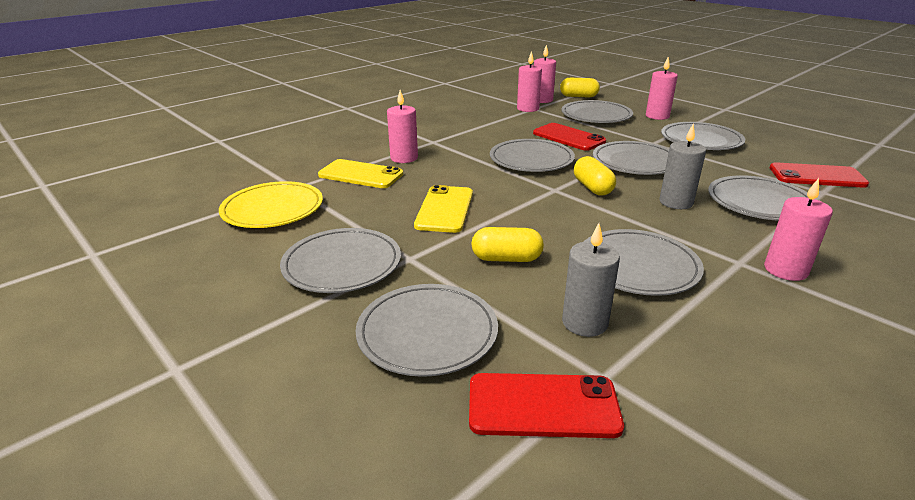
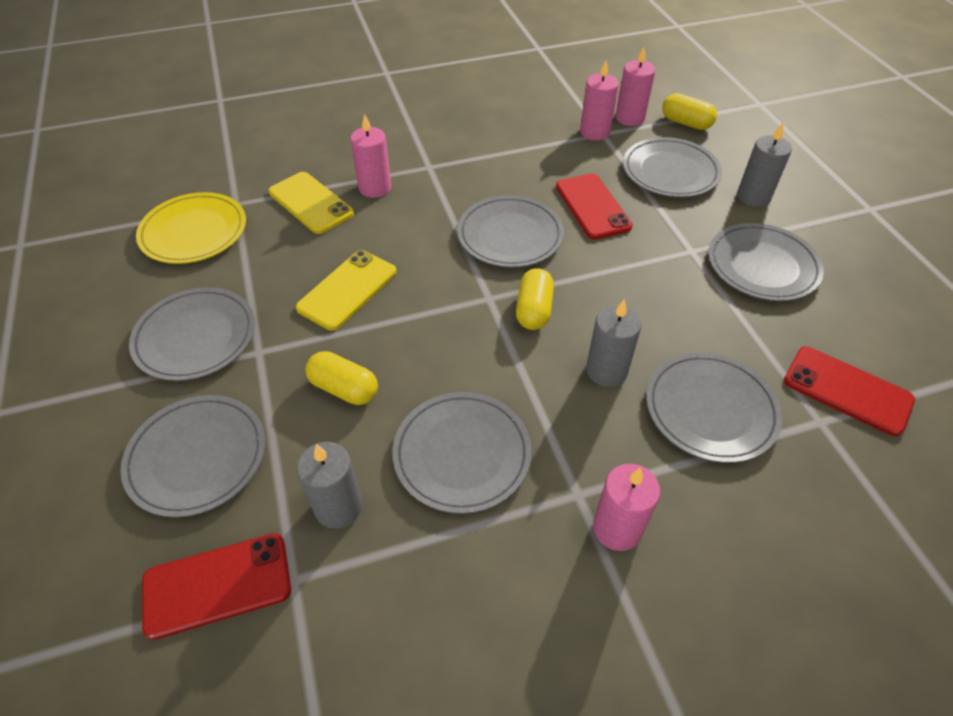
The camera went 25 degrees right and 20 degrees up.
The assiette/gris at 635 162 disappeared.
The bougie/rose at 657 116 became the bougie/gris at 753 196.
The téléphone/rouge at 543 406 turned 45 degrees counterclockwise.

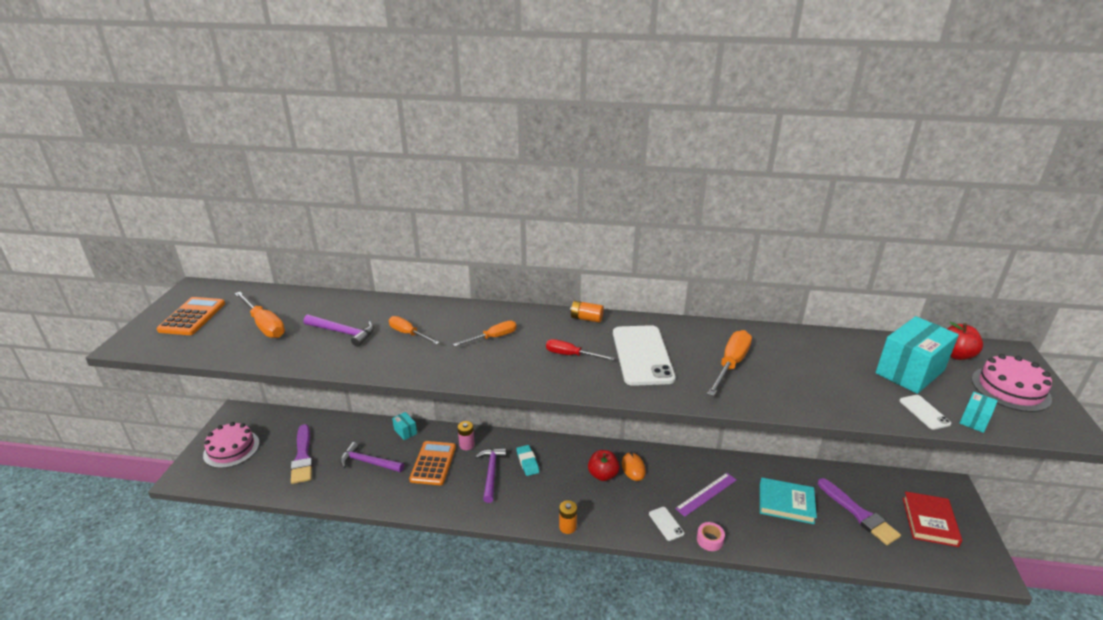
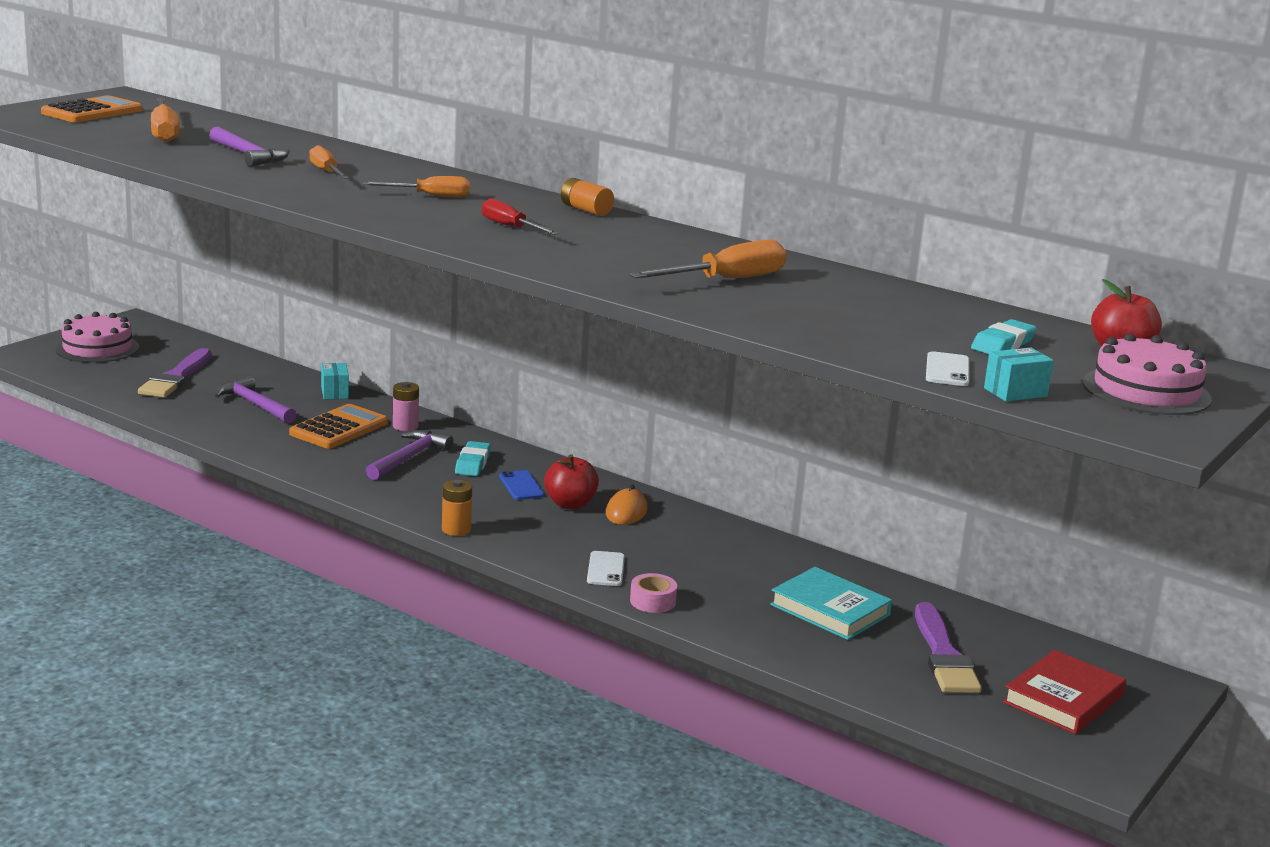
The camera went 25 degrees right and 10 degrees down.
The téléphone/blanc at 642 355 disappeared.
The règle/violet at 706 494 disappeared.
The téléphone/bleu at 521 486 appeared.
The boîte/turquoise at 909 372 was replaced by the gomme/turquoise at 1002 344.

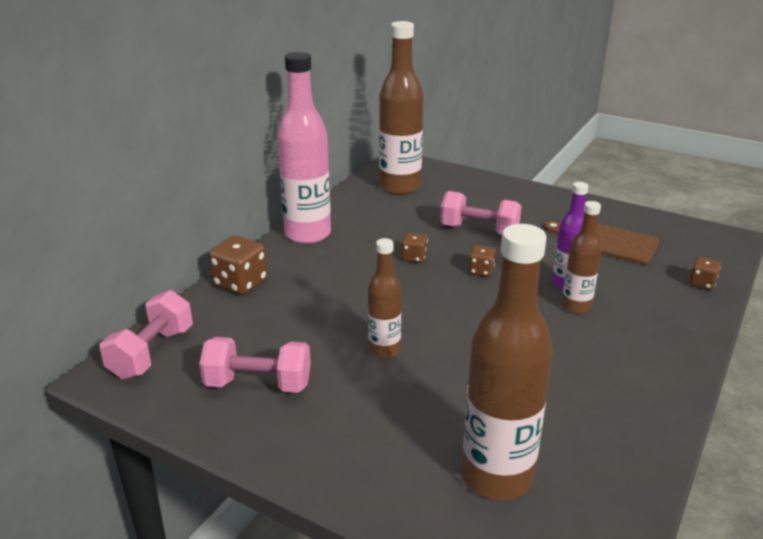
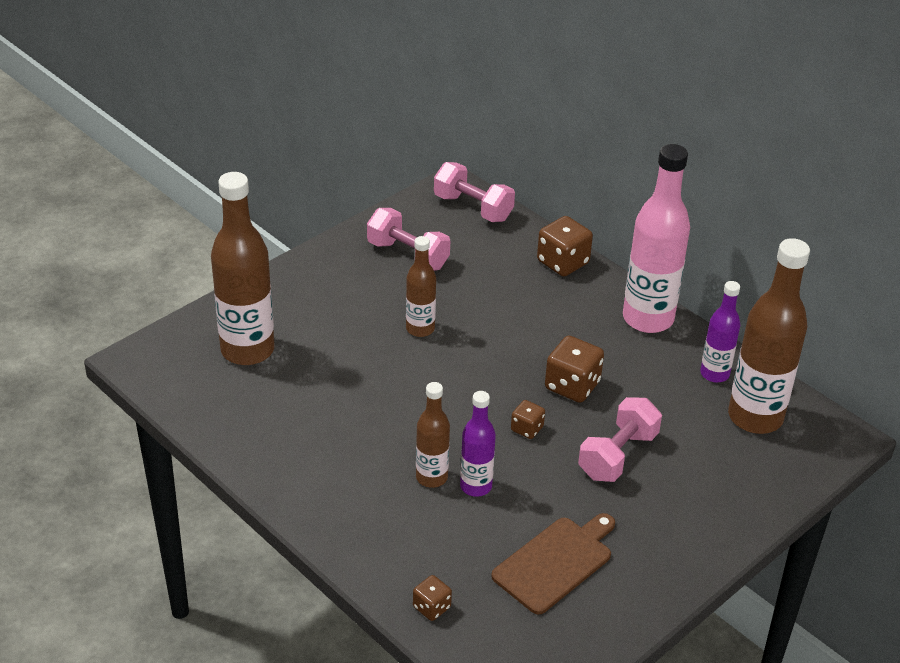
The camera went 105 degrees right and 10 degrees up.
The bouteille/violet at 714 374 appeared.
The haltère/rose at 258 384 turned 75 degrees counterclockwise.
The dé/marron at 414 257 changed to 1.77 times the size.

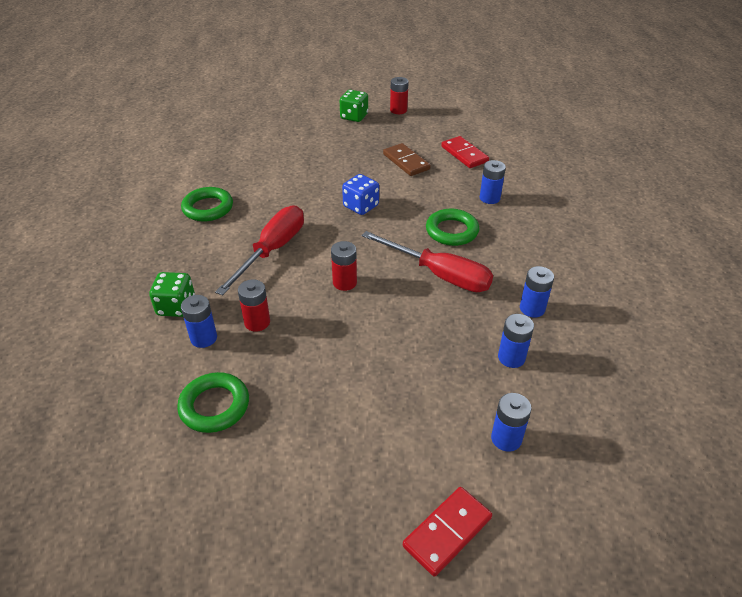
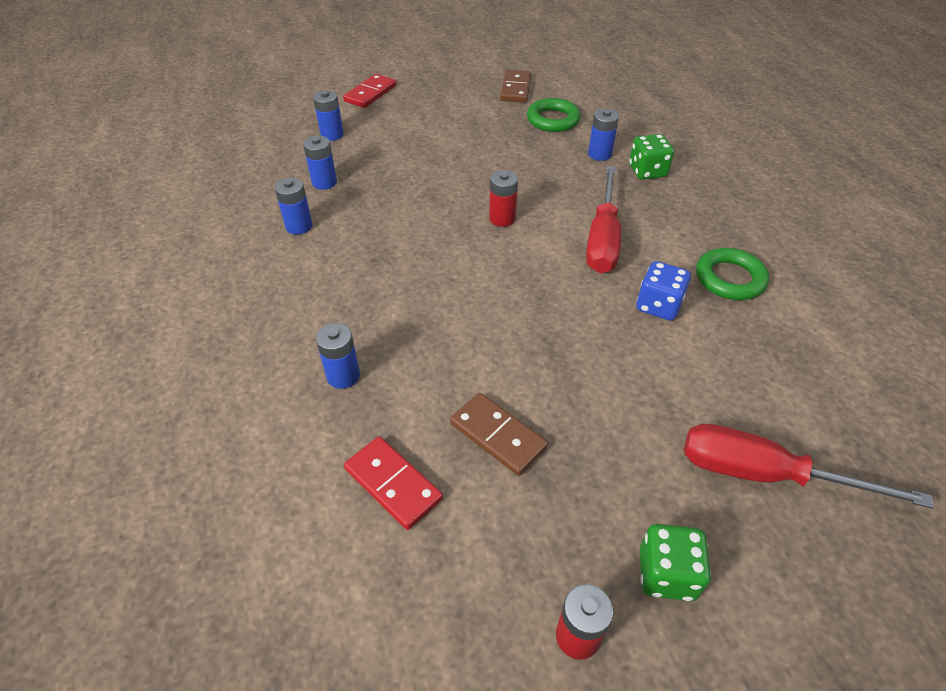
The camera went 165 degrees right and 5 degrees up.
The pile/rouge at 257 322 disappeared.
The anneau/vert at 452 231 disappeared.
The domino/marron at 515 89 appeared.
The dé/bleu moved from 361 206 to 658 305.
The tournevis/rouge moved from 439 275 to 765 474.

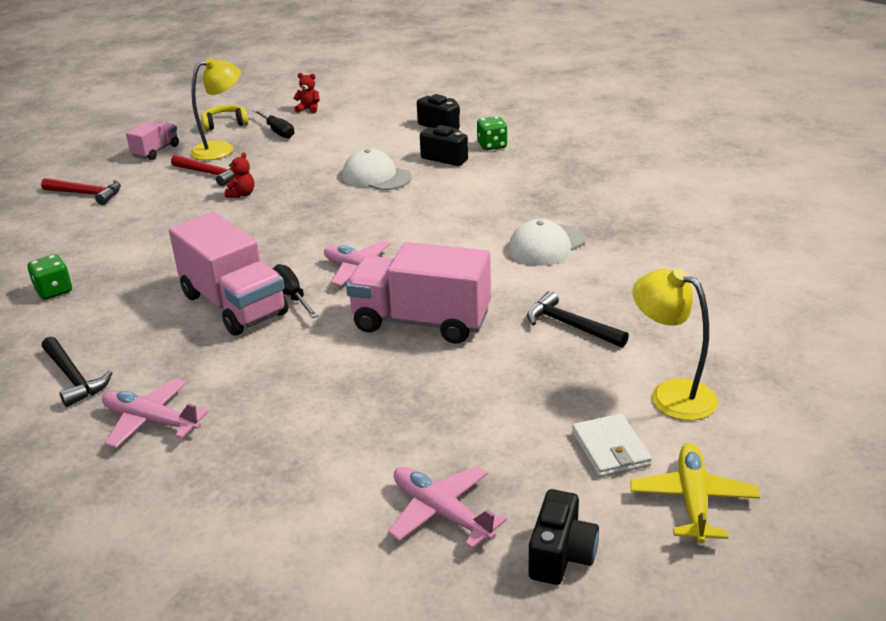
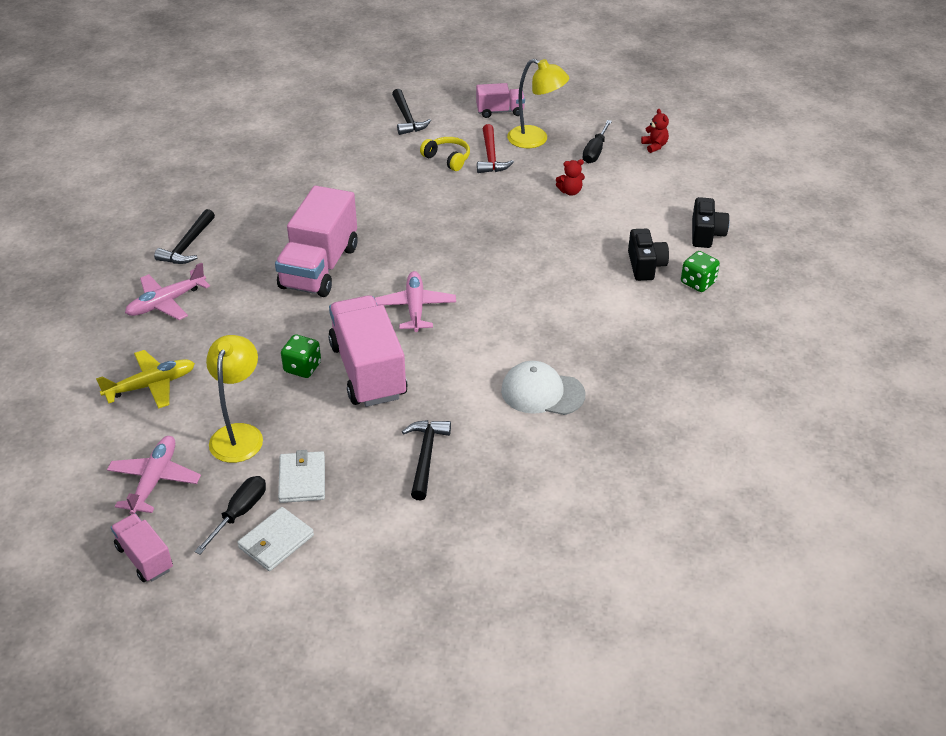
The camera went 55 degrees right and 10 degrees up.
The casquette/blanc at 376 176 disappeared.
The portefeuille/blanc at 302 479 appeared.
The dé/vert moved from 54 291 to 302 367.
The casque audio/jaune moved from 225 124 to 447 159.
The ours en peluche/rouge moved from 242 194 to 570 192.
The tournevis/noir moved from 291 295 to 240 513.
The avion/jaune moved from 692 500 to 151 385.
The lampe/jaune moved from 671 394 to 239 434.
The appareil photo/noir at 561 555 was replaced by the camion/rose at 145 558.
The marteau/rouge at 86 194 became the marteau/noir at 407 118.
The avion/rose at 151 421 turned 120 degrees counterclockwise.

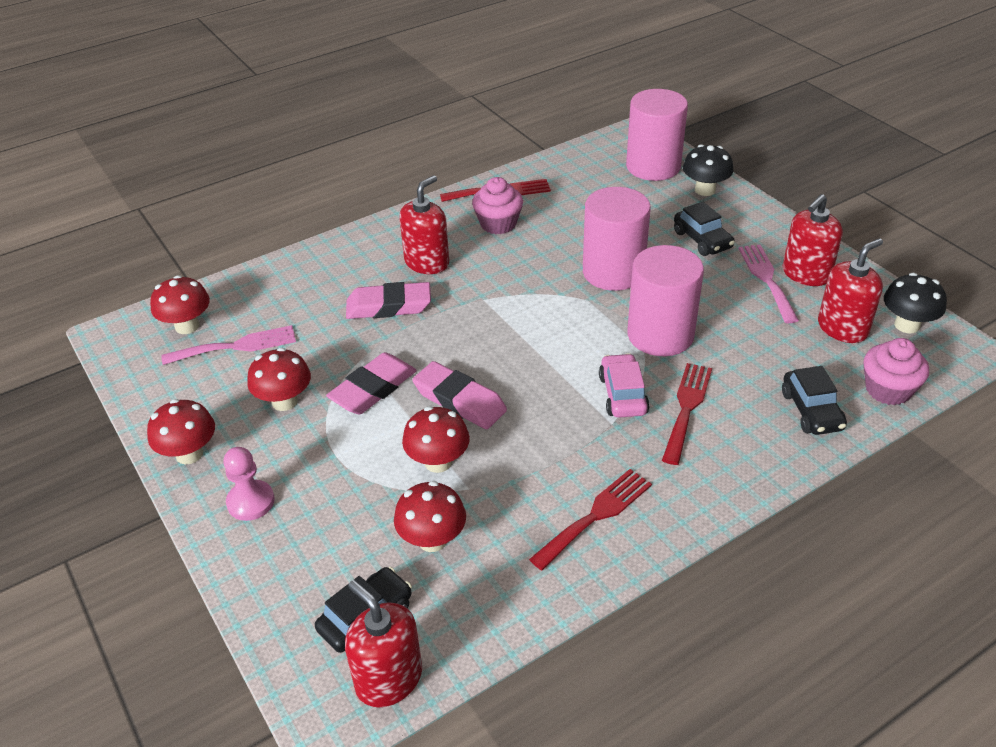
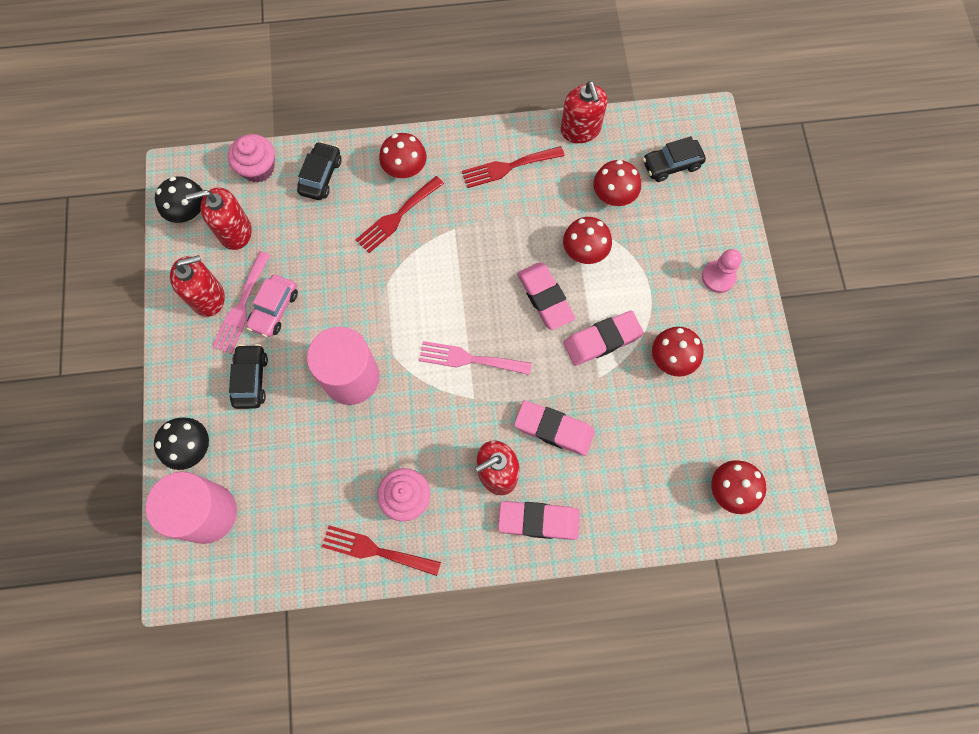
The camera went 155 degrees left and 30 degrees up.
The cylindre/rose at 660 335 disappeared.
The gomme/rose at 538 521 appeared.
The champignon/rouge moved from 189 454 to 405 169.
The fourchette/rose moved from 236 346 to 469 359.
The distributeur de savon/rouge moved from 389 679 to 580 130.
The voiture/rose moved from 622 394 to 274 309.

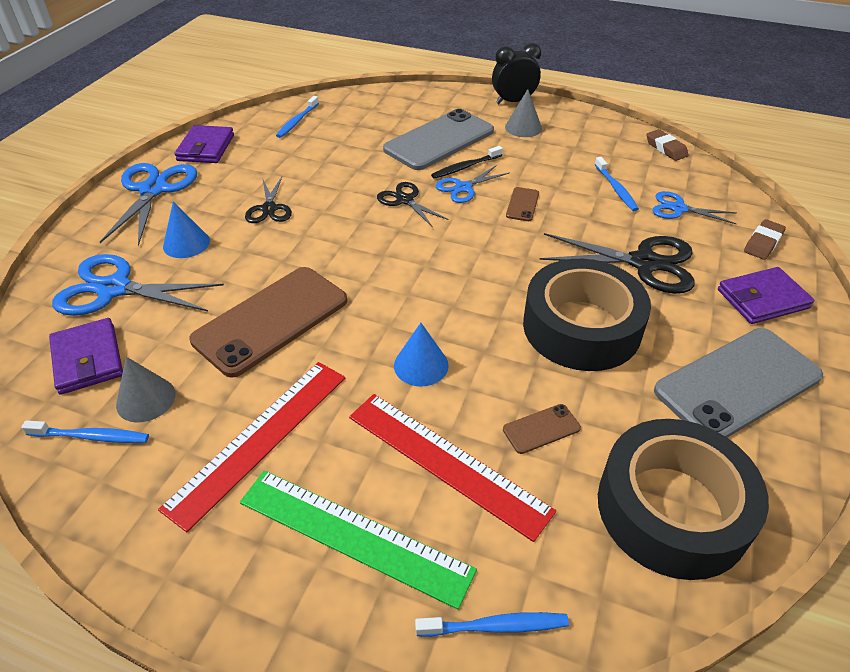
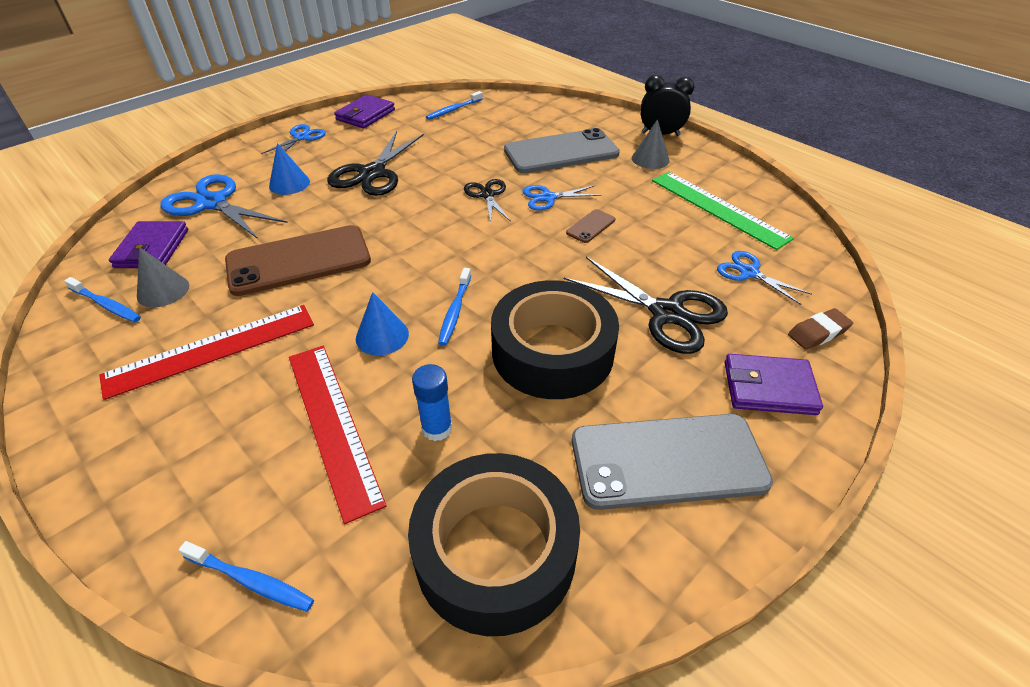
The camera went 25 degrees right and 0 degrees up.
The brosse à dents/noir at 465 167 disappeared.
The gomme/marron at 666 148 disappeared.
The règle/vert moved from 354 535 to 718 208.
The brosse à dents/bleu moved from 616 189 to 455 311.
The téléphone/marron at 541 429 was replaced by the bâton de colle/bleu at 437 428.
The ciseaux/bleu at 153 190 changed to 0.58 times the size.
The ciseaux/noir at 269 209 changed to 1.72 times the size.

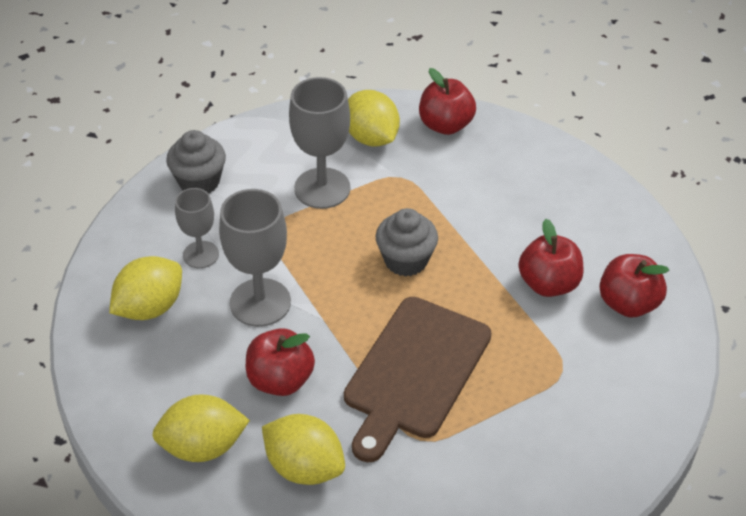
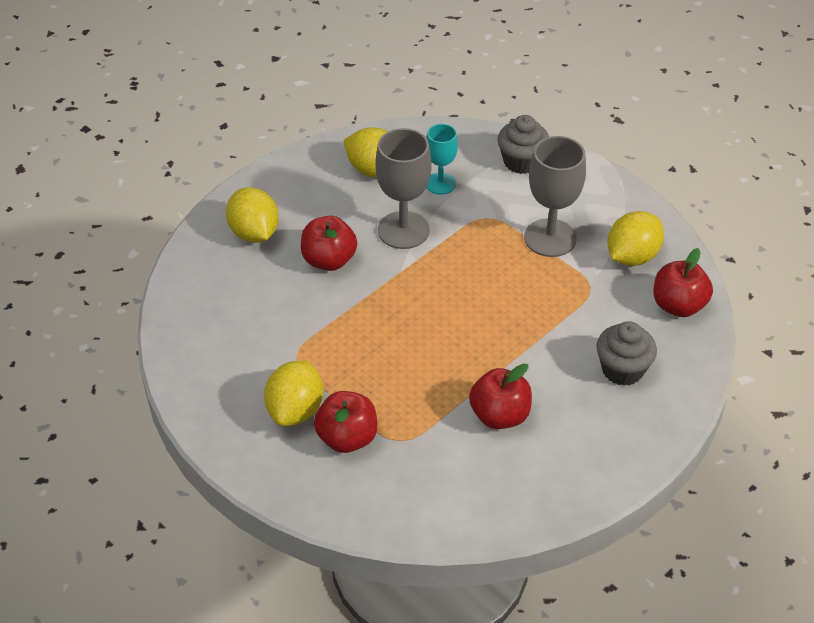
The camera went 75 degrees right and 0 degrees up.
The planche à découper/marron at 414 372 disappeared.
The citron/jaune moved from 304 467 to 295 410.
The muffin/gris moved from 406 260 to 622 370.
The pomme/rouge moved from 628 303 to 347 438.
The verre à pied/gris at 201 254 became the verre à pied/turquoise at 440 184.

